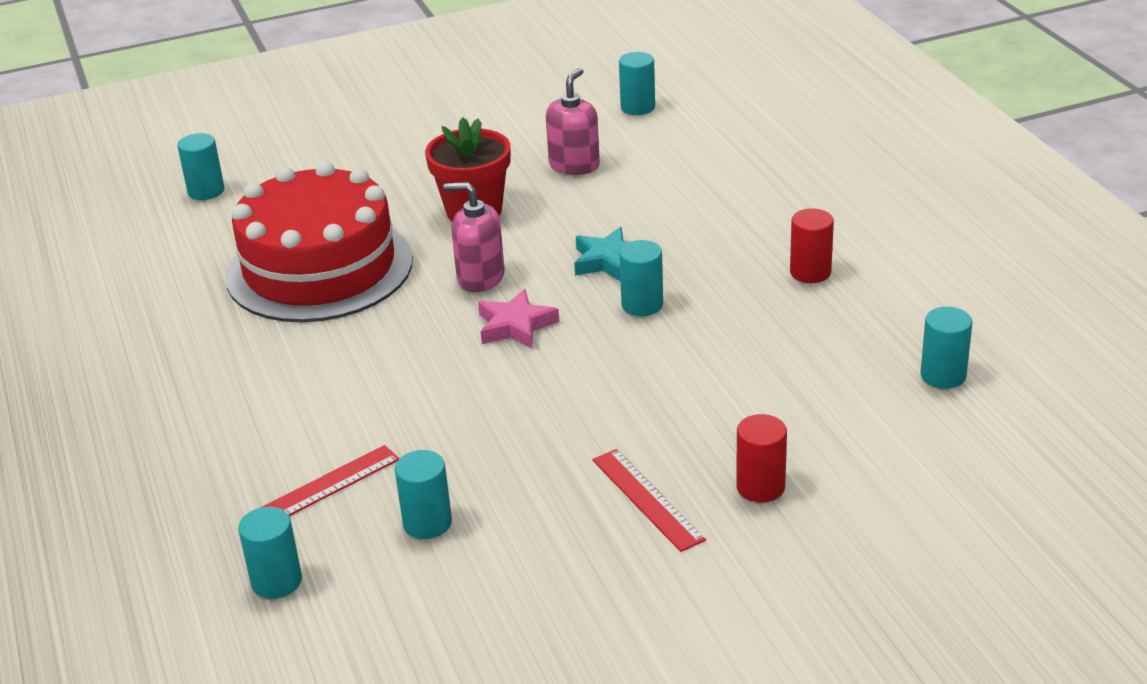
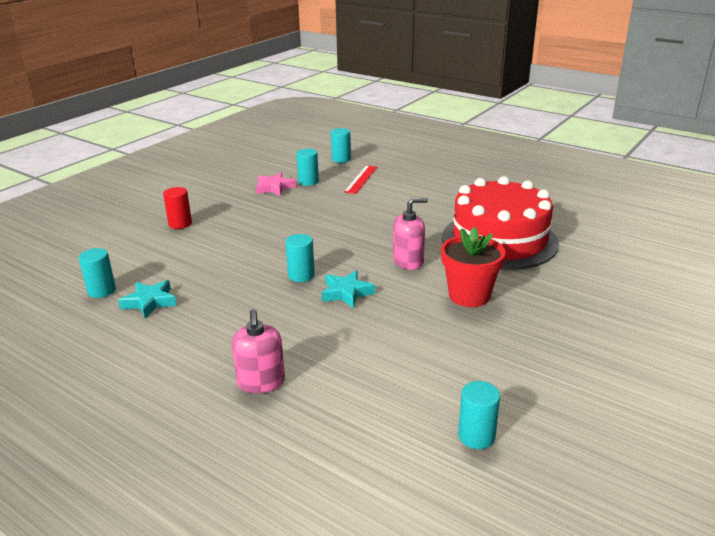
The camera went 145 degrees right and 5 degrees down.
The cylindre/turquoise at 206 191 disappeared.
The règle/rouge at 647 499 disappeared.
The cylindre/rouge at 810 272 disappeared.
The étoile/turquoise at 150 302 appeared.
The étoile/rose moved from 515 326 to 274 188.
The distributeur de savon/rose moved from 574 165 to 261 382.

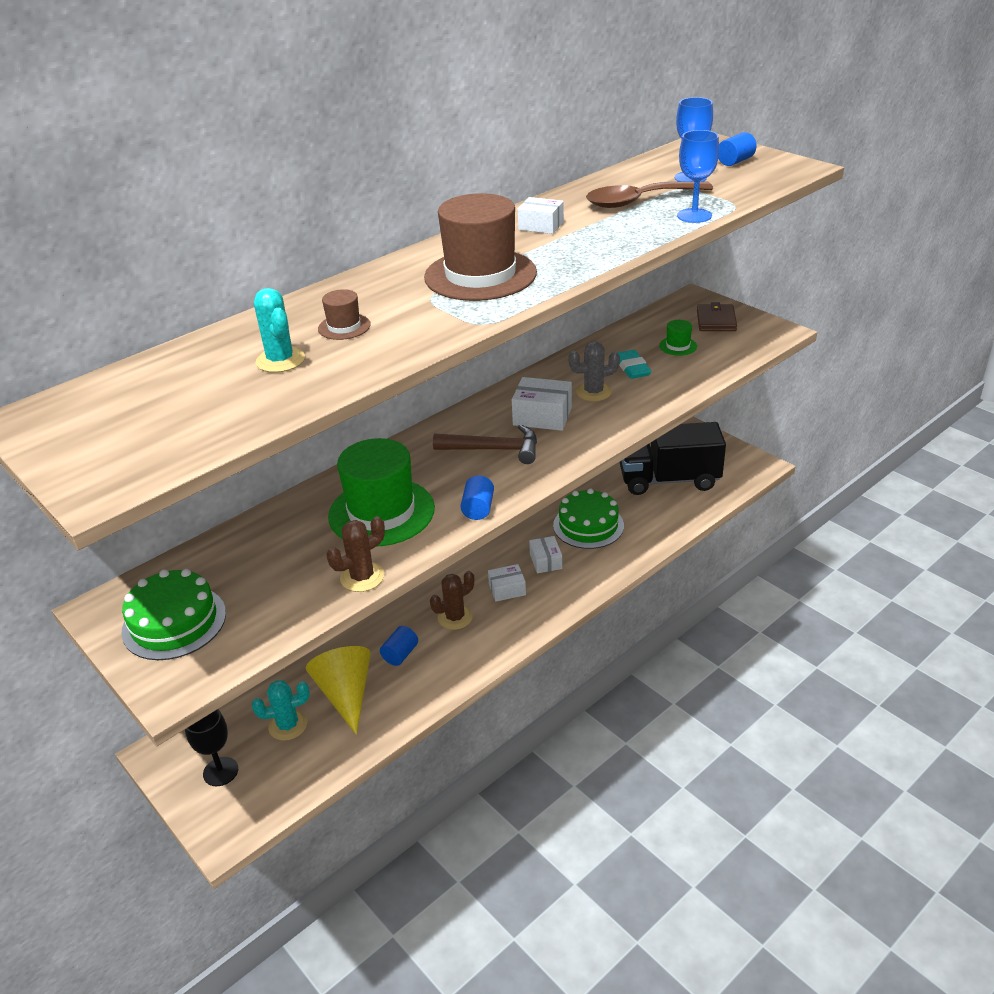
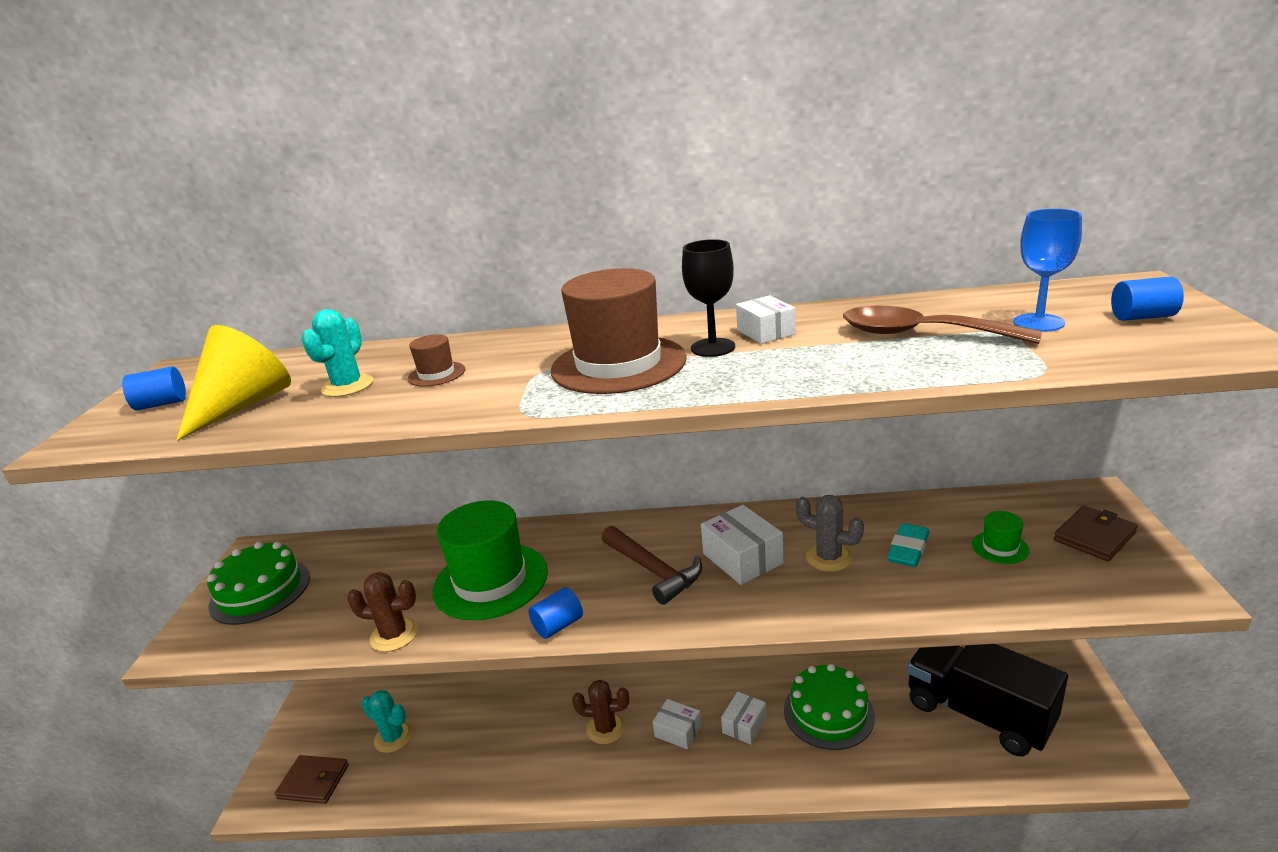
The camera went 45 degrees right and 10 degrees down.
The verre à pied/bleu at 694 216 disappeared.
The portefeuille/marron at 313 782 appeared.
The verre à pied/noir moved from 220 771 to 713 347.
The cône/jaune moved from 346 694 to 243 405.
The cylindre/bleu moved from 400 654 to 161 404.

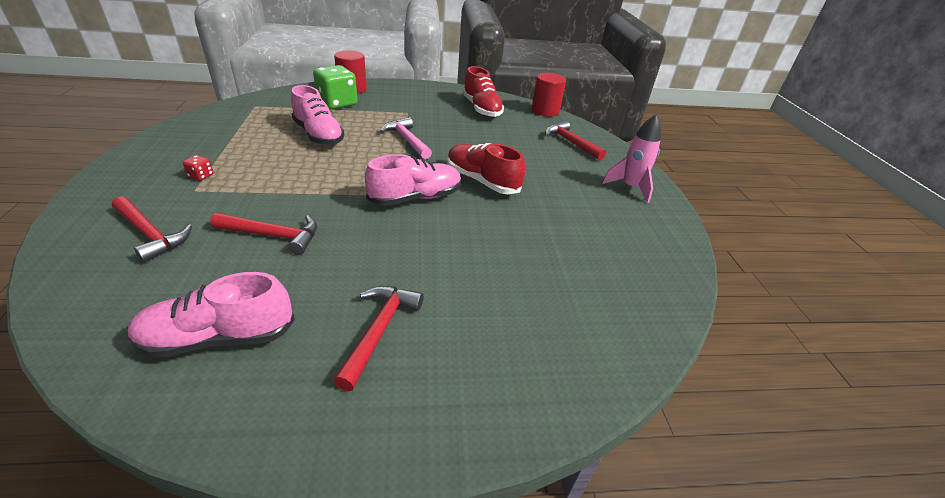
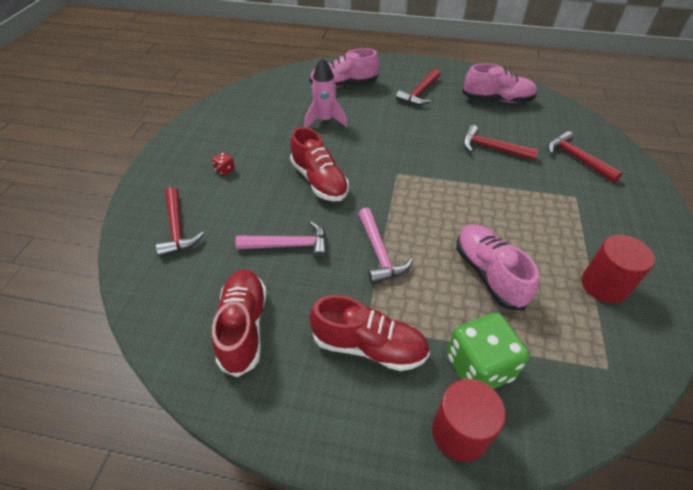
The camera went 160 degrees left and 10 degrees up.
The marteau/rose at 289 245 appeared.
The chaussure/rouge at 369 346 appeared.
The dé/rouge moved from 201 176 to 225 170.
The chaussure/rose moved from 415 198 to 344 85.
The cylindre/rouge moved from 545 111 to 604 285.
The fusée/rose moved from 630 187 to 325 120.

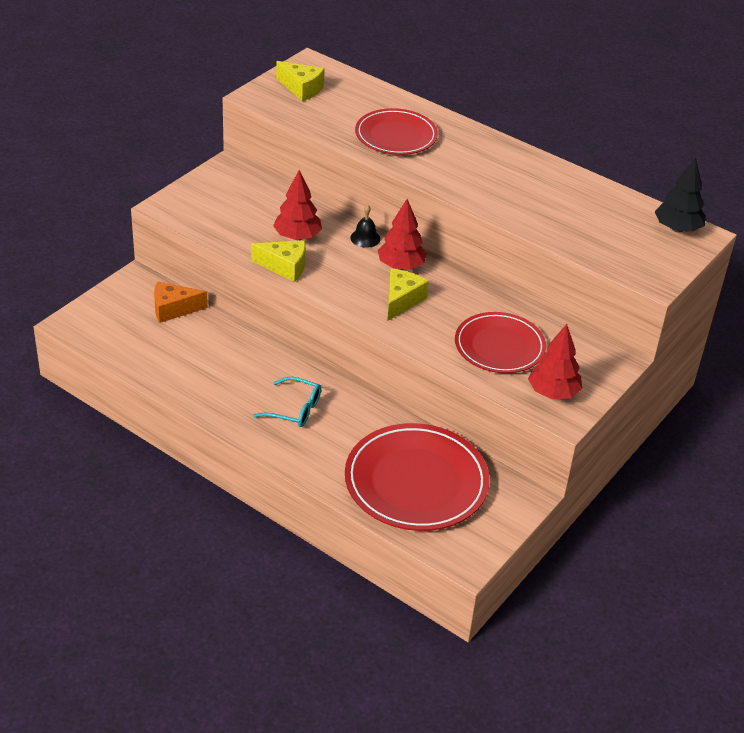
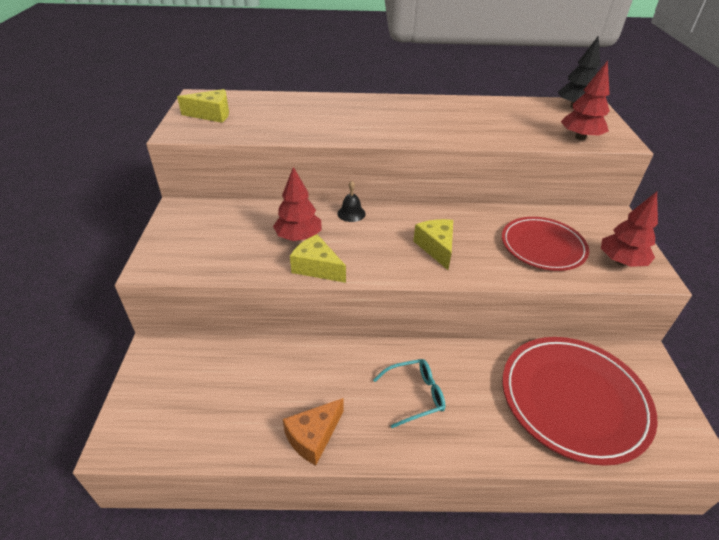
The camera went 35 degrees left and 0 degrees up.
The assiette/rouge at 396 136 disappeared.
The fromage/orange moved from 173 309 to 313 437.
The arbre/rouge moved from 401 266 to 580 137.
The fromage/jaune at 285 267 turned 120 degrees counterclockwise.

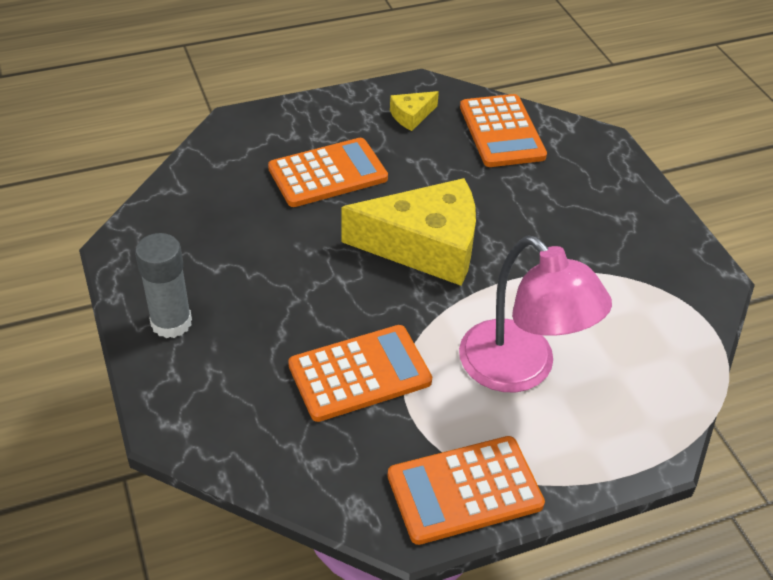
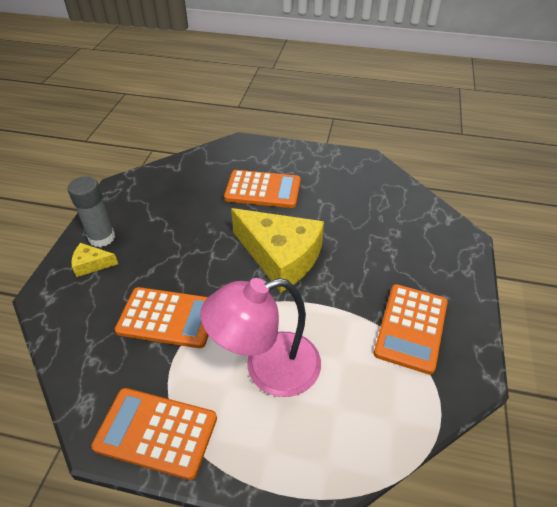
The camera went 35 degrees right and 0 degrees up.
The fromage/jaune moved from 411 116 to 91 264.
The calculatrice/orange moved from 501 132 to 411 327.
The lampe/rose at 520 370 turned 75 degrees clockwise.

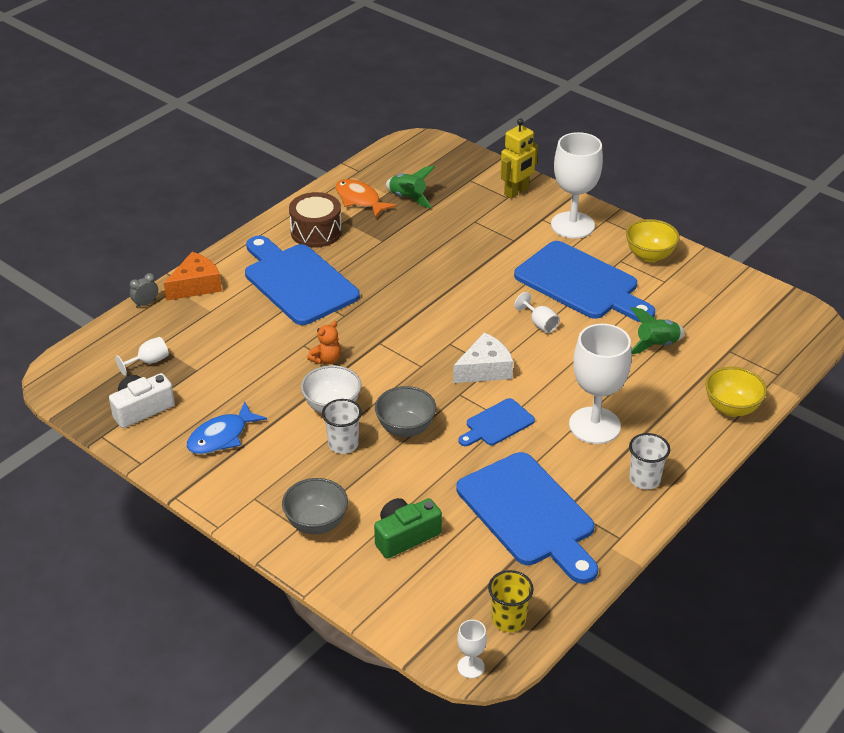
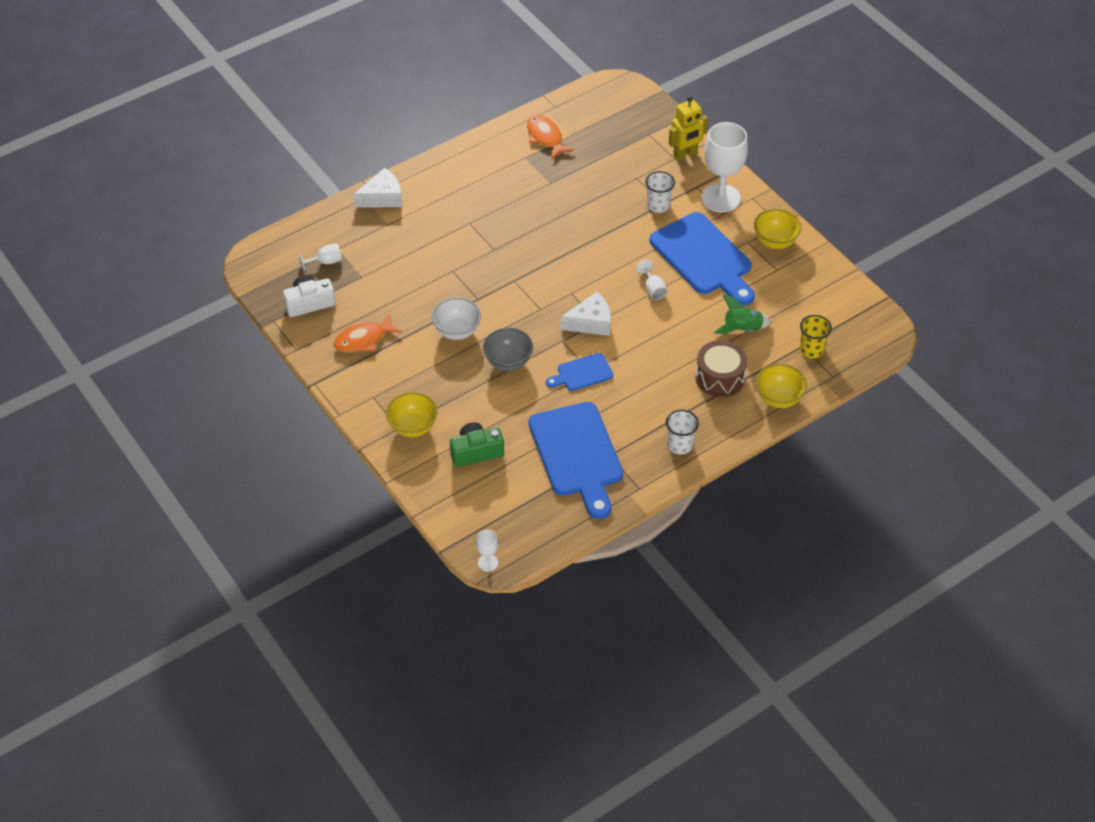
The camera went 15 degrees right and 10 degrees up.
The réveil/gris at 146 303 disappeared.
The planche à découper/bleu at 297 281 disappeared.
The ours en peluche/orange at 326 359 disappeared.
The fusée/vert at 408 198 disappeared.
The verre à pied/blanc at 594 425 disappeared.
The tambour/marron moved from 316 232 to 720 378.
The gobelet/blanc moved from 343 444 to 658 205.
The gobelet/jaune moved from 508 619 to 811 350.
The fromage/orange at 196 285 became the fromage/blanc at 382 197.
The poisson/bleu at 221 436 became the poisson/orange at 363 340.
The bol/gris at 316 523 became the bol/jaune at 413 427.

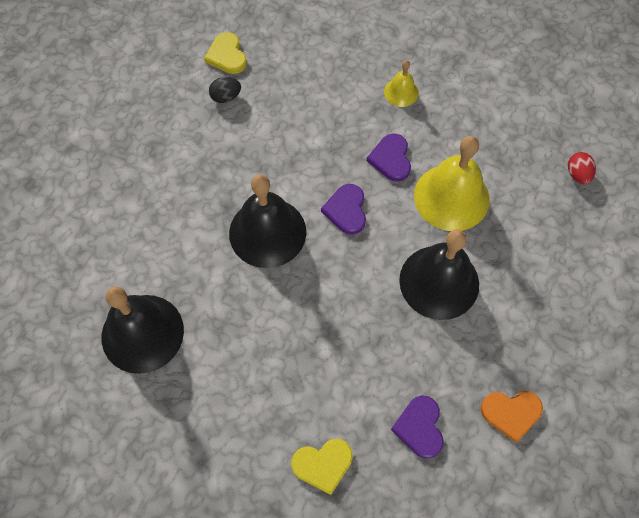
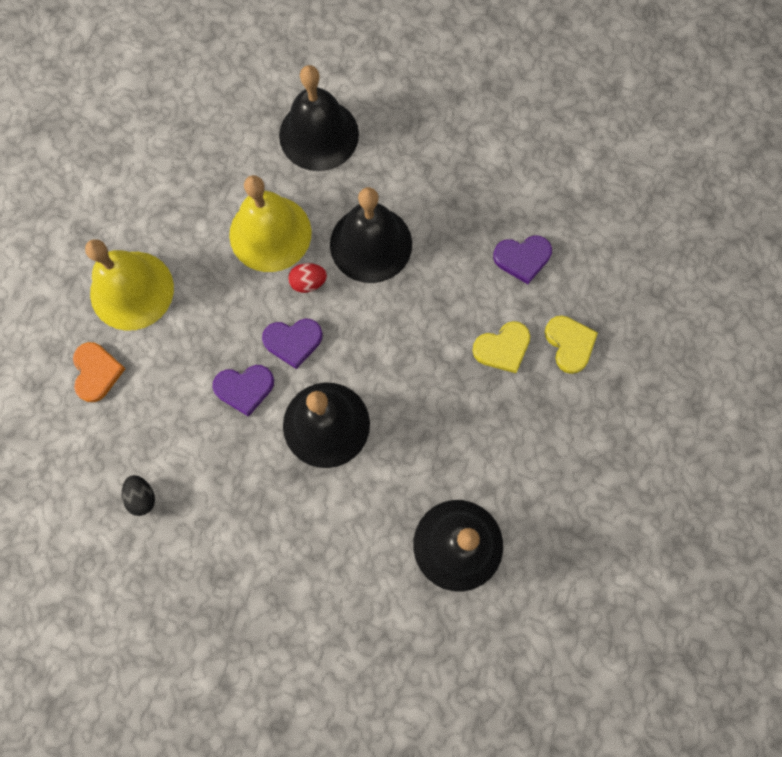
The camera went 95 degrees left and 10 degrees up.
The cloche/noir at 319 134 appeared.
The cœur/jaune moved from 227 55 to 502 348.
The cœur/violet moved from 391 159 to 244 388.
The cœur/orange moved from 511 413 to 96 372.
The œuf/rouge moved from 577 174 to 308 282.
The cloche/jaune at 401 92 changed to 2.04 times the size.

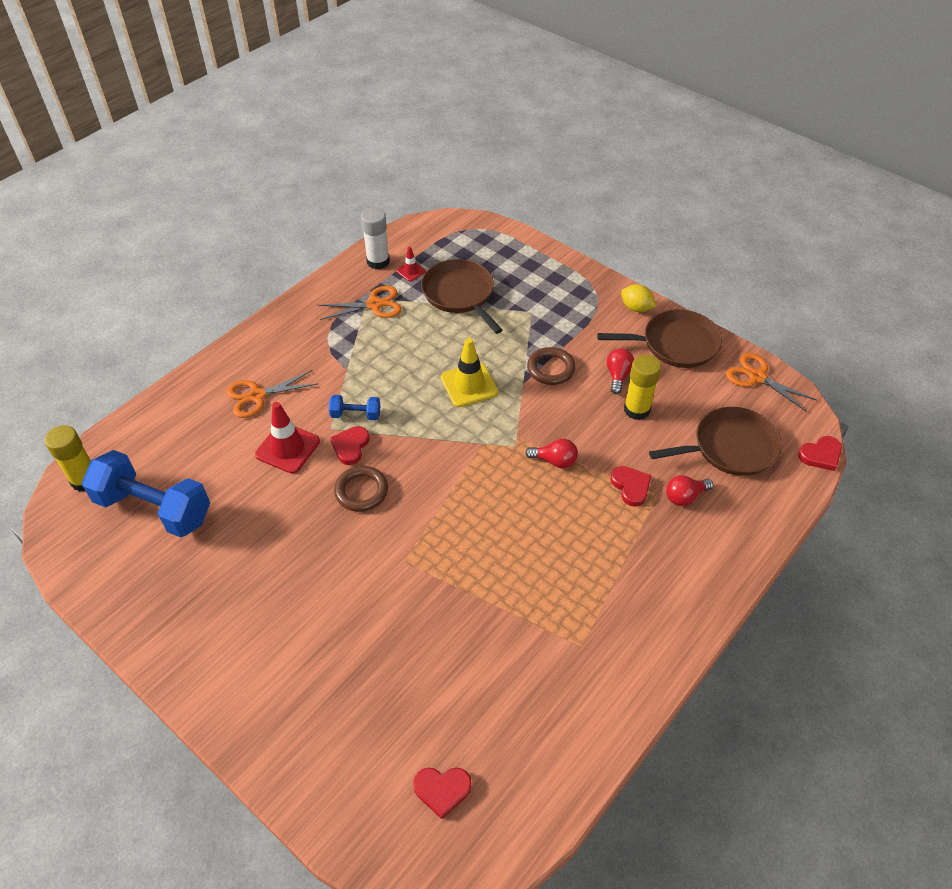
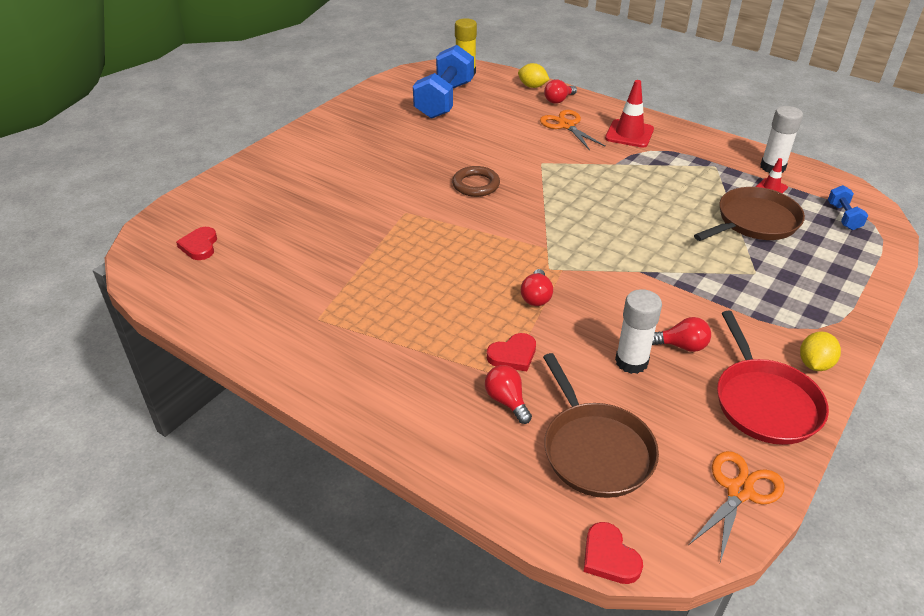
The camera went 85 degrees right and 10 degrees down.
The ciseaux/orange at 374 305 disappeared.
The cœur/rouge at 350 446 disappeared.
The cône de chantier/jaune at 469 385 disappeared.
The anneau/marron at 551 369 disappeared.
The citron/jaune at 532 86 appeared.
The ampoule/rouge at 558 100 appeared.
The cône de chantier/rouge moved from 287 448 to 629 134.
The haltère/bleu moved from 356 415 to 843 217.
The poêle/marron at 675 344 became the poêle/rouge at 765 402.
The bâton de colle/jaune at 636 409 became the bâton de colle/blanc at 631 362.

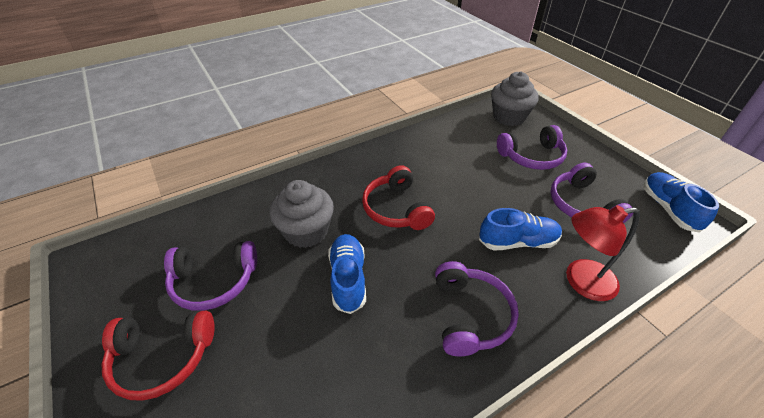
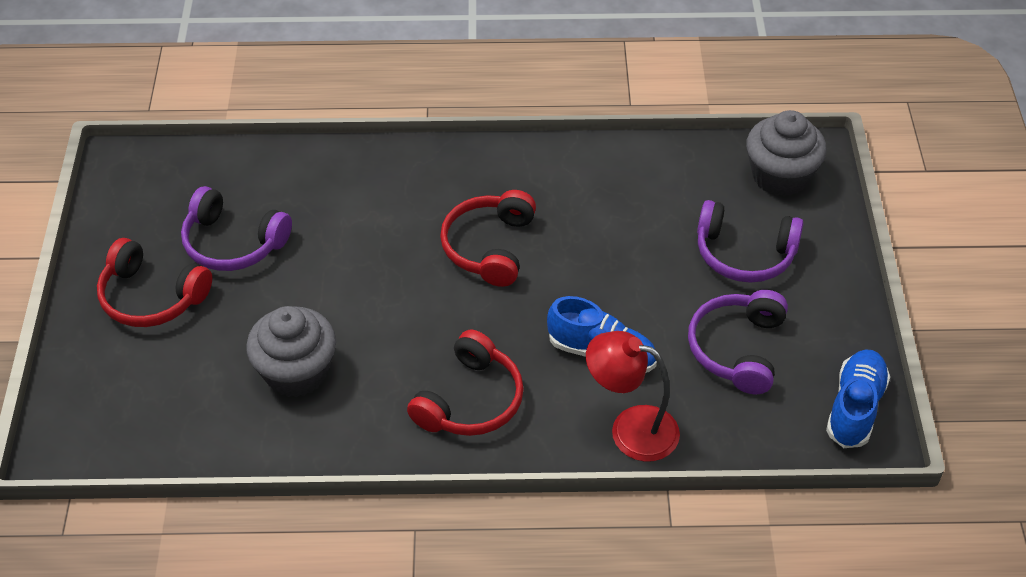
The camera went 30 degrees right and 5 degrees up.
The chaussure/bleu at 348 278 disappeared.
The muffin/gris moved from 306 231 to 296 372.
The casque audio/violet at 470 315 became the casque audio/rouge at 470 400.

